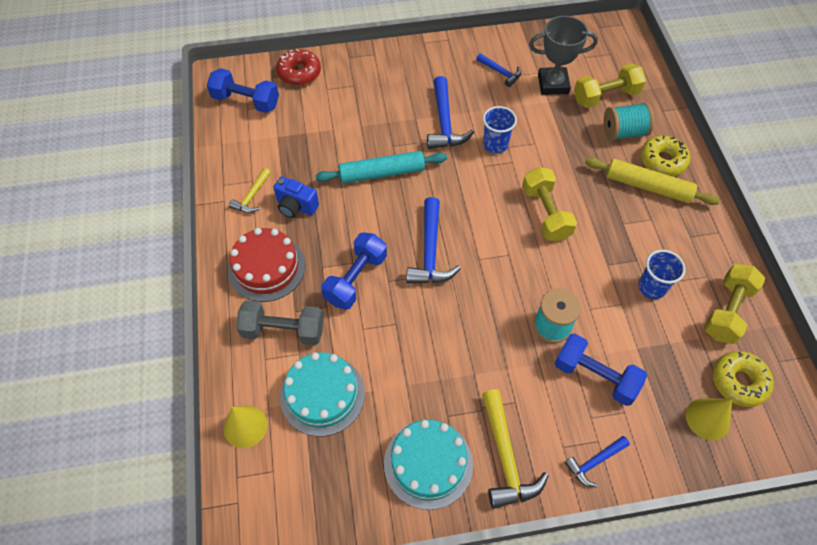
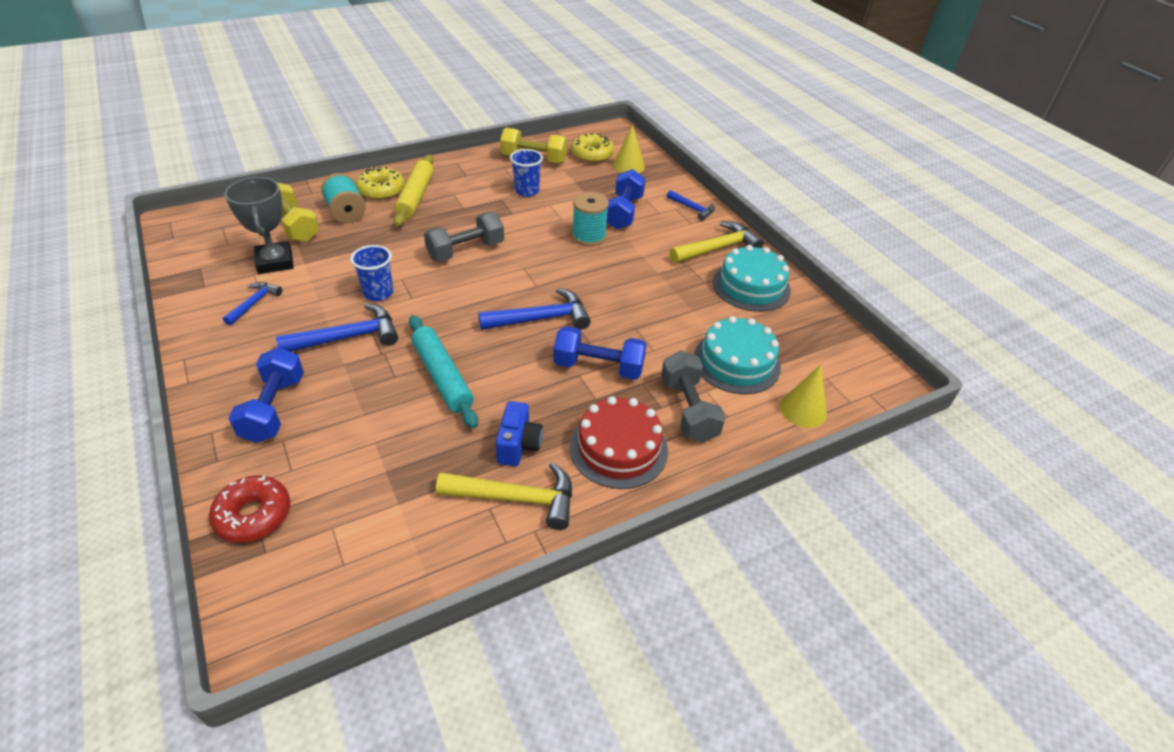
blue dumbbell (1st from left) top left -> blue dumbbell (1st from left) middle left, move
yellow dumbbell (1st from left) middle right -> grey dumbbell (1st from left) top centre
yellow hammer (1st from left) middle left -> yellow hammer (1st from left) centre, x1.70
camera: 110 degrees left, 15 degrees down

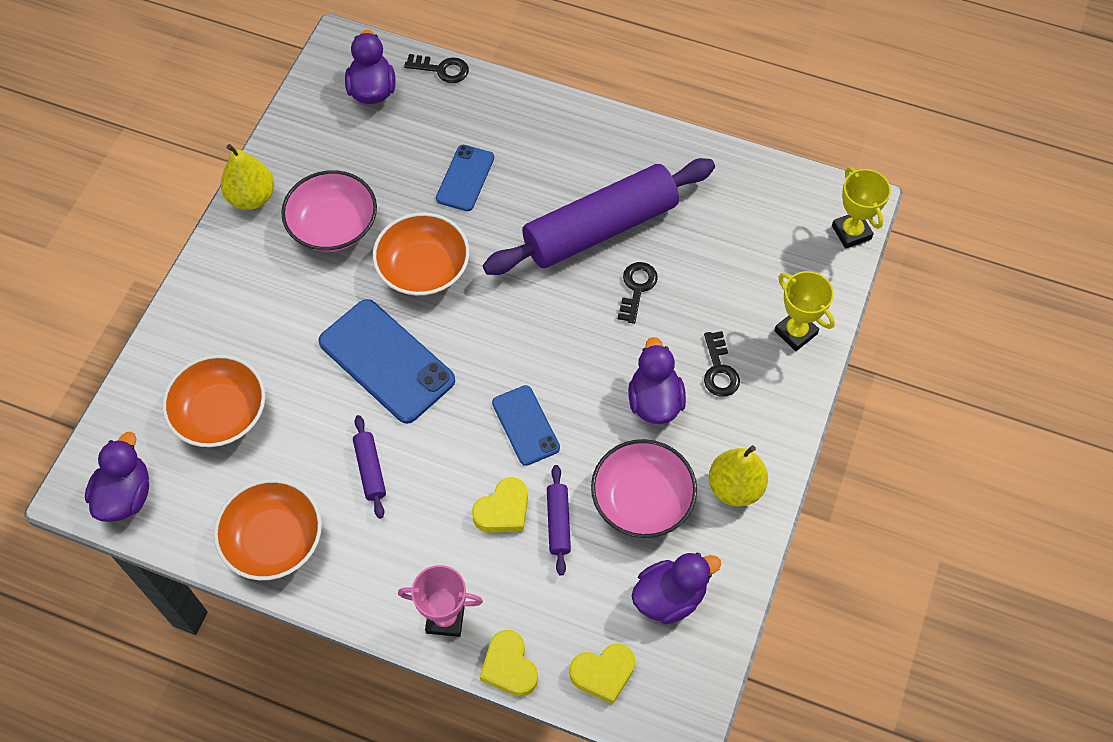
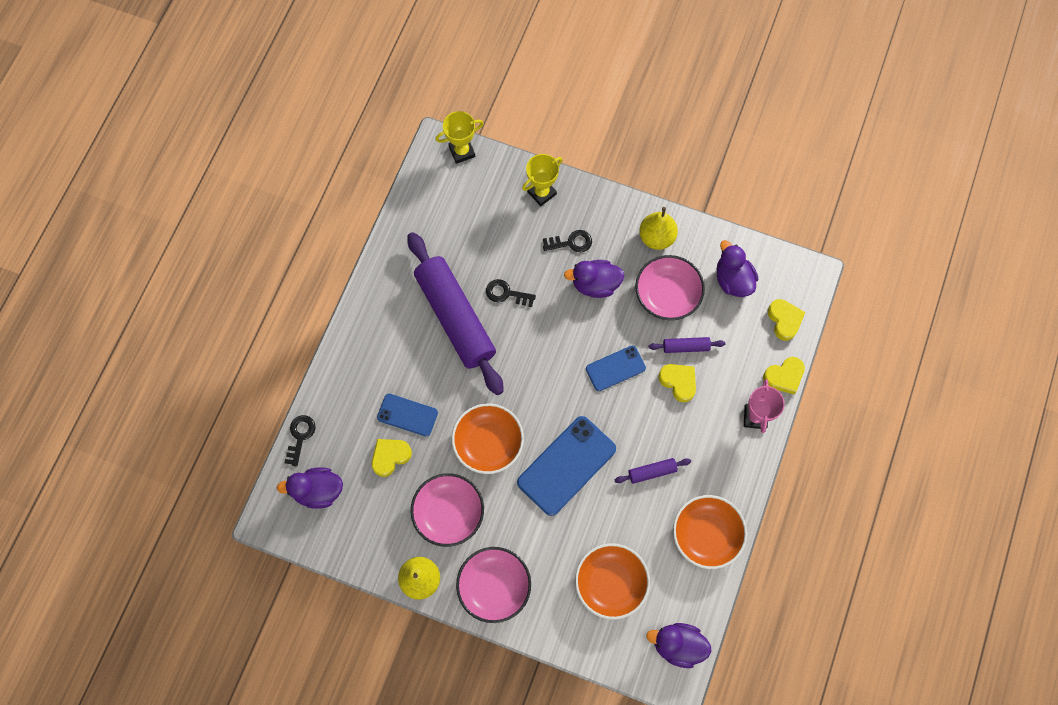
none -> yellow heart (1st from left) centre
none -> pink bowl (2nd from left) bottom centre
camera: 90 degrees left, 10 degrees up

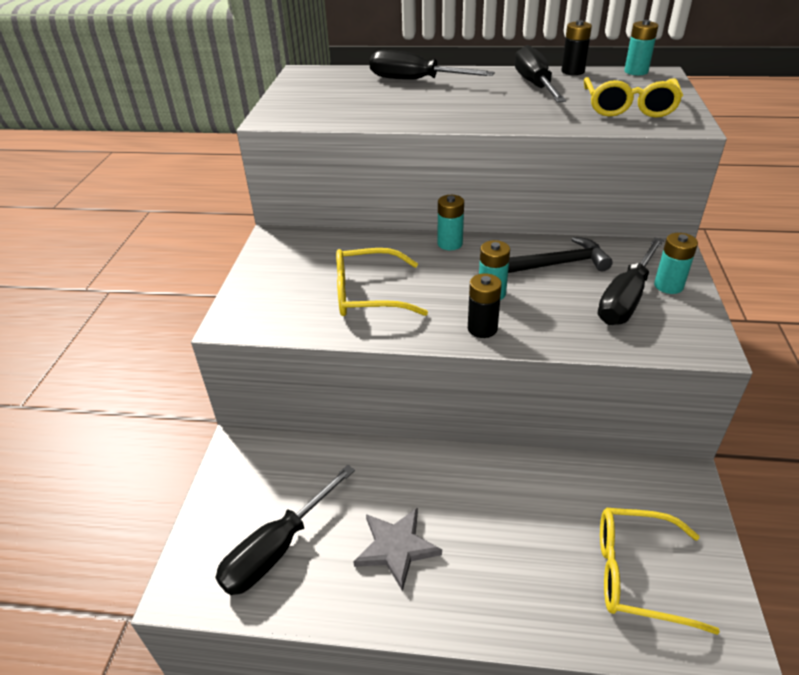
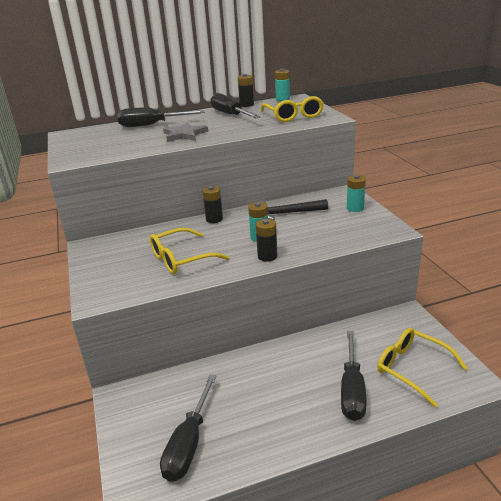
turquoise battery (1st from left) top centre -> black battery (1st from left) centre
black hammer middle right -> black hammer centre, 150 degrees counterclockwise
black screwdriver (4th from left) middle right -> black screwdriver (4th from left) bottom right, move
grey star bottom centre -> grey star top centre, move
yellow glasses (3rd from left) bottom right, 60 degrees clockwise
camera: 25 degrees left, 10 degrees down

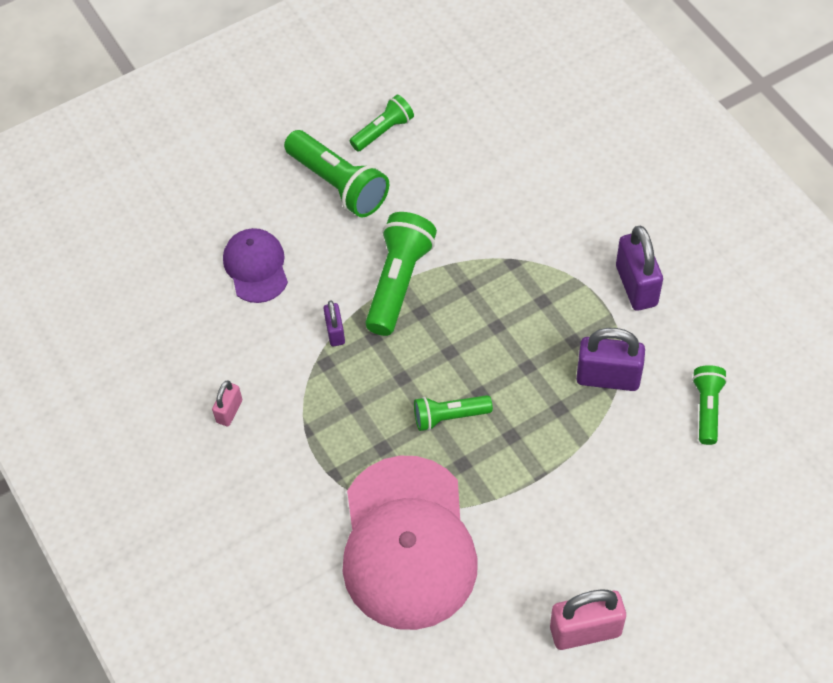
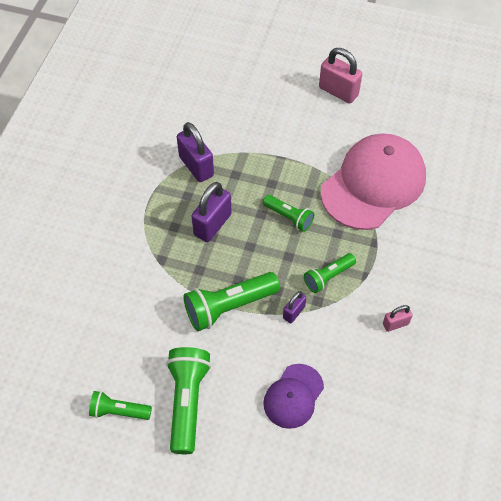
purple padlock (3rd from left in the first image) middle right -> purple padlock (2nd from left) centre, move
green flashlight (5th from left) middle right -> green flashlight (5th from left) centre, move
camera: 135 degrees left, 0 degrees up

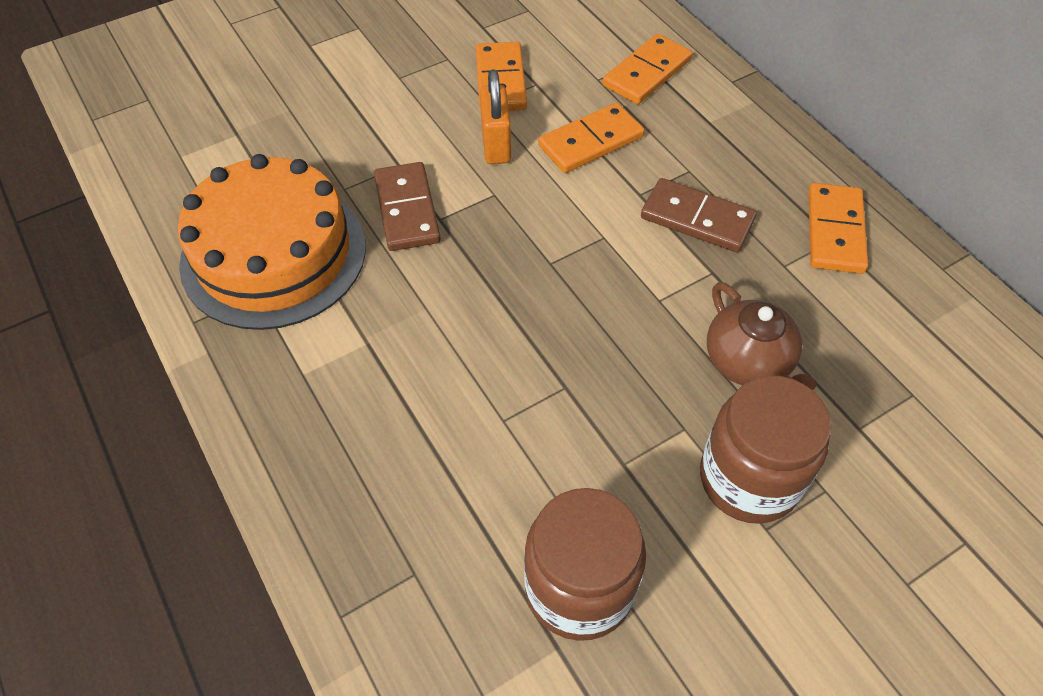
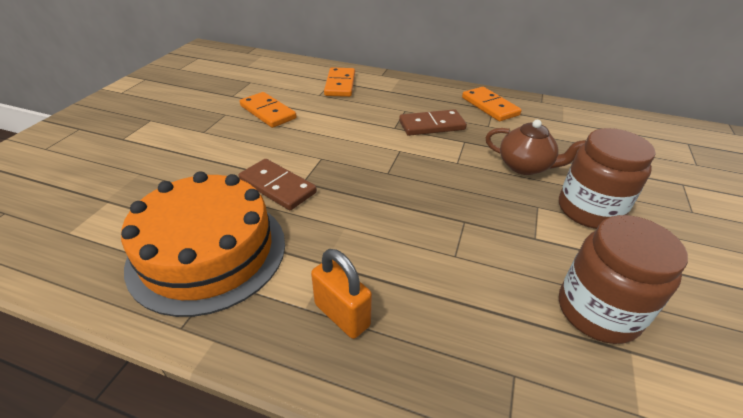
orange padlock top centre -> orange padlock bottom centre, move
orange domino (2nd from left) top centre -> none
camera: 40 degrees left, 15 degrees down

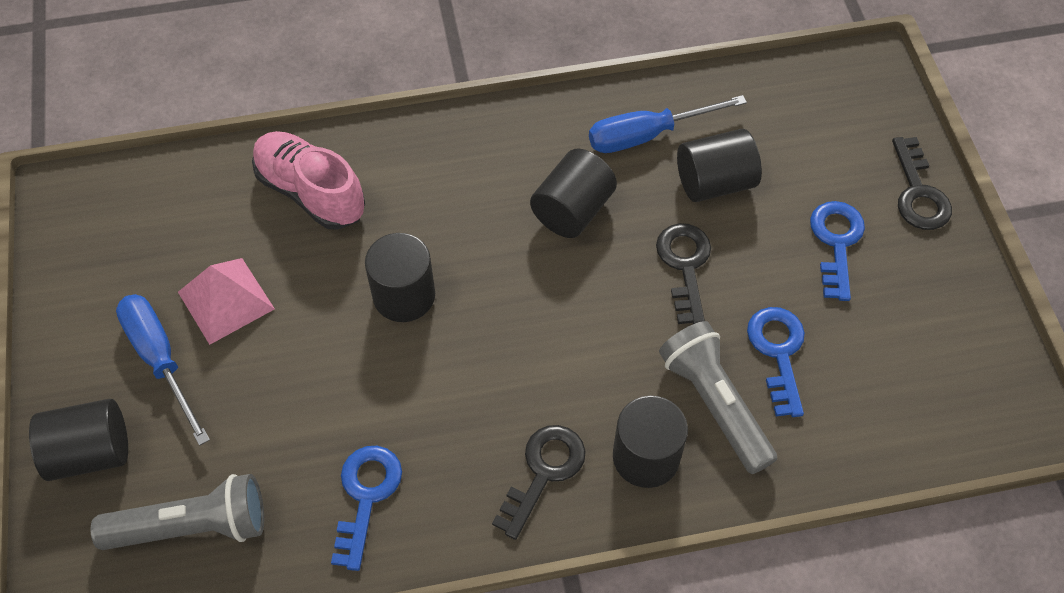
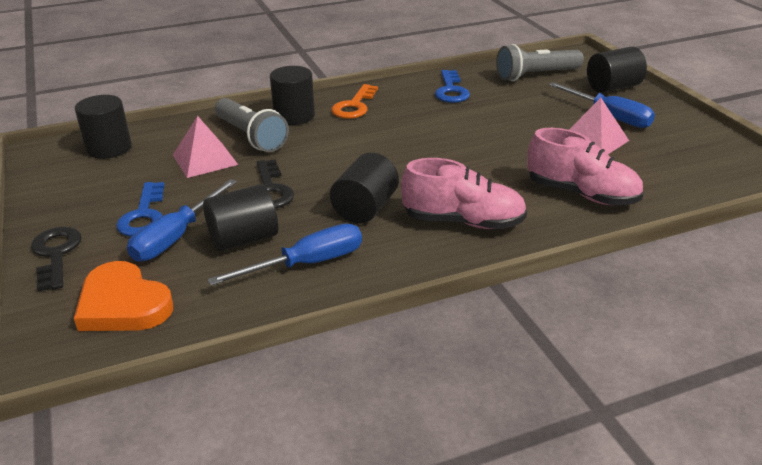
black cylinder (2nd from left in the first image) centre -> black cylinder (1st from left) top left, move
blue key (2nd from left) middle right -> pink pyramid (1st from left) top left
black key (1st from left) bottom centre -> orange key top centre
none -> pink shoe (1st from left) centre
none -> blue screwdriver (1st from left) middle left
none -> orange heart middle left
camera: 170 degrees right, 25 degrees down

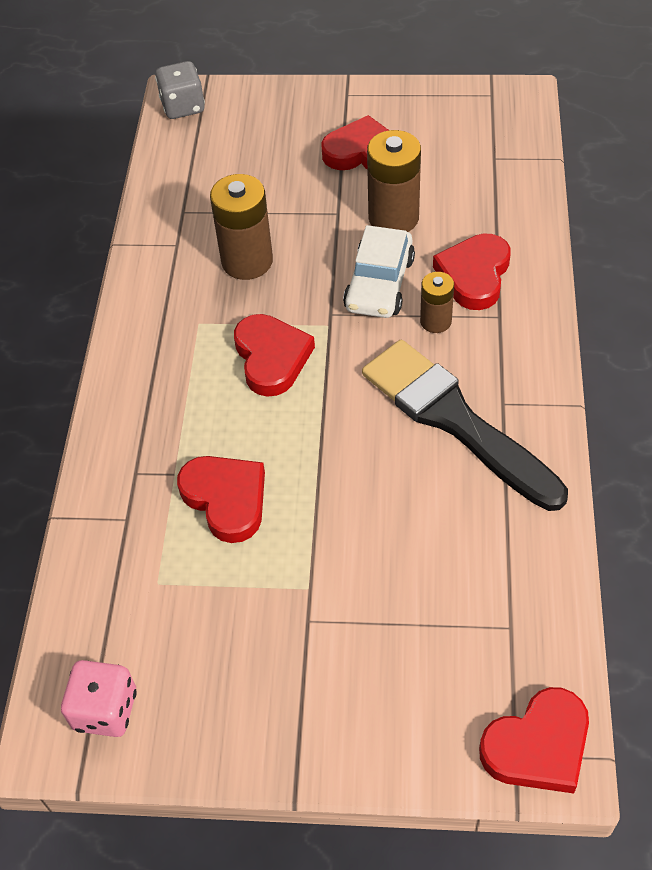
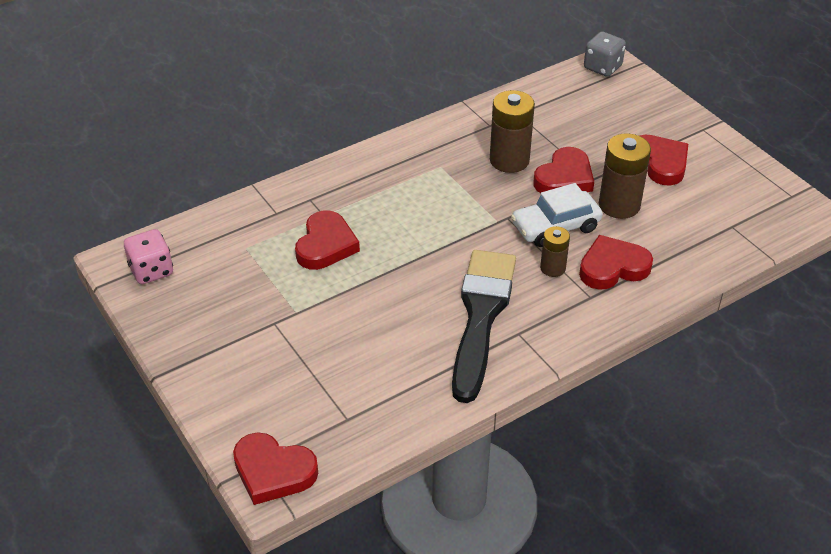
red heart (2nd from left in the first image) centre -> red heart (3rd from left) top right, move
camera: 50 degrees right, 10 degrees down

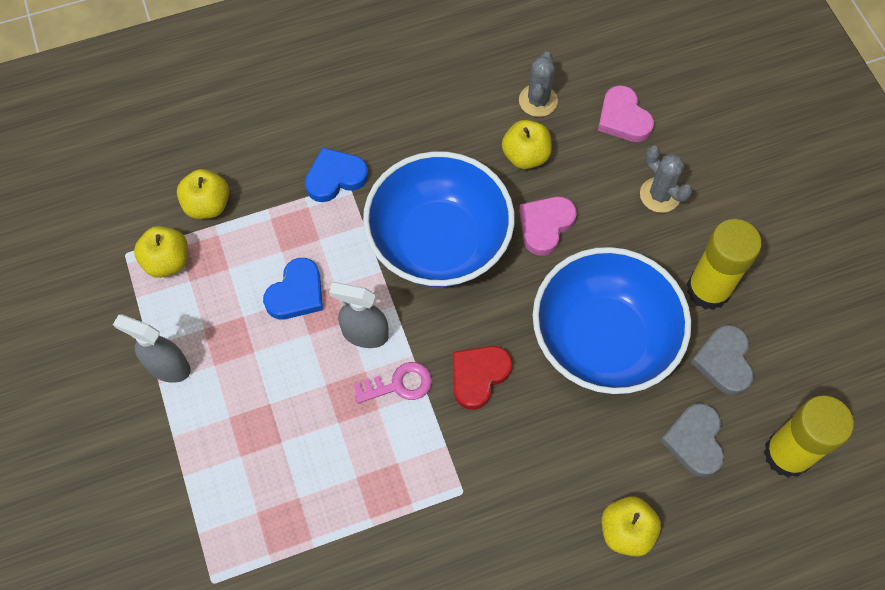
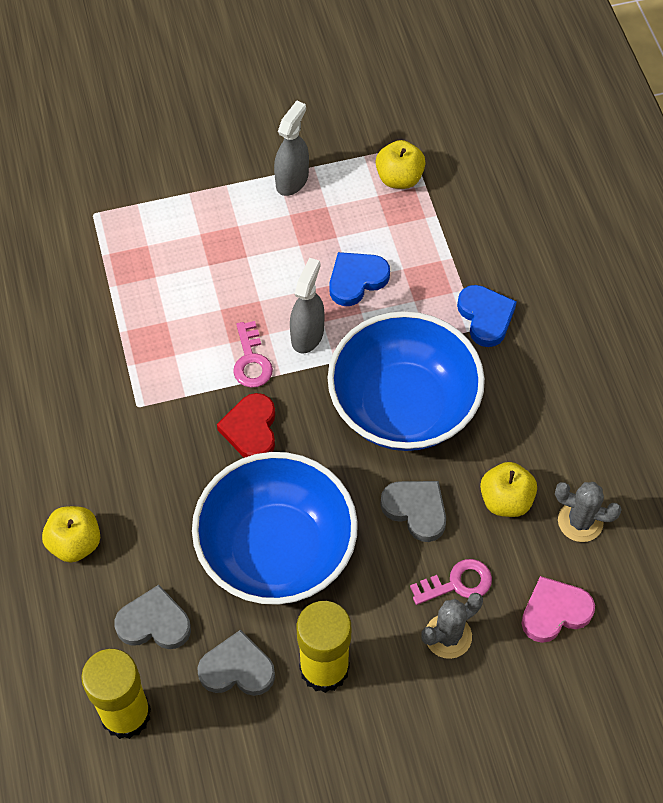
yellow apple (2nd from left) top left -> none
pink heart (1st from left) centre -> grey heart (3rd from left) centre
blue heart (1st from left) middle left -> blue heart (1st from left) centre, 105 degrees clockwise
red heart centre, 135 degrees counterclockwise
none -> pink key (2nd from left) bottom right
camera: 95 degrees right, 5 degrees down

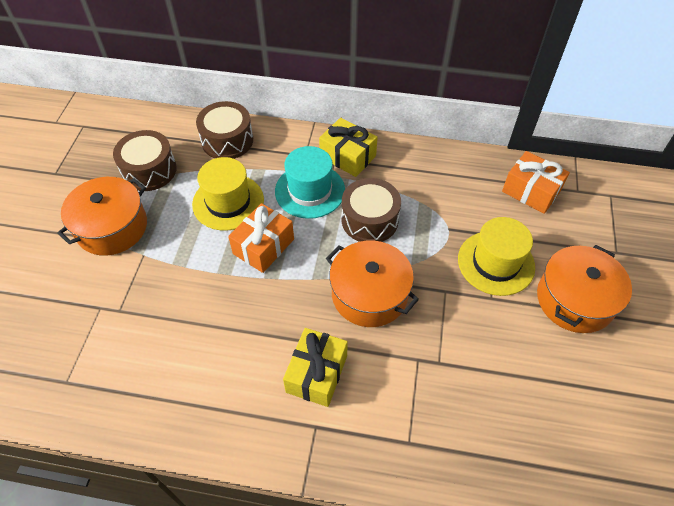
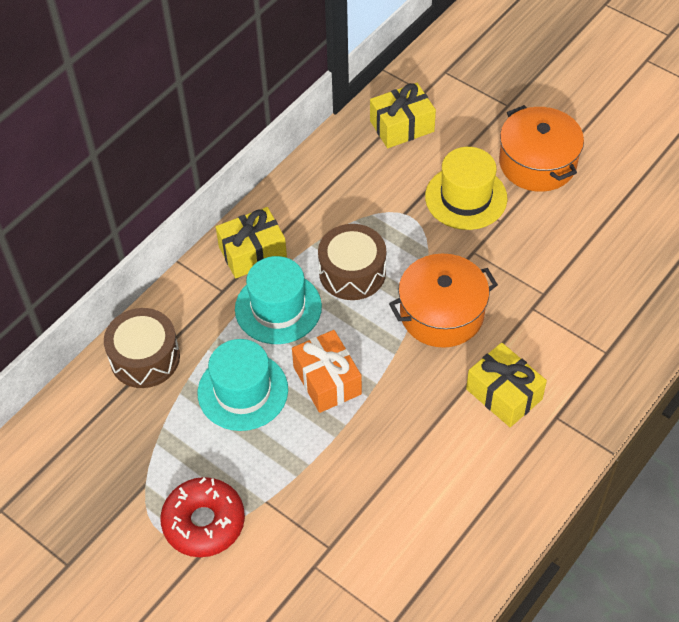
brown drum (1st from left) top left -> none
orange gift (2nd from left) middle right -> yellow gift (2nd from left) top centre
yellow hat (1st from left) centre -> turquoise hat (1st from left) centre
orange pot (1st from left) middle left -> red donut bottom left
camera: 60 degrees left, 0 degrees up

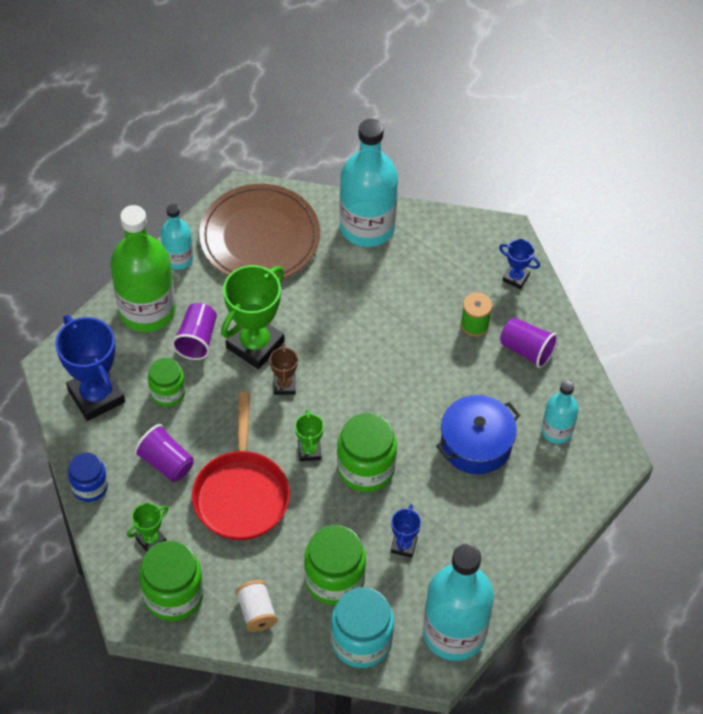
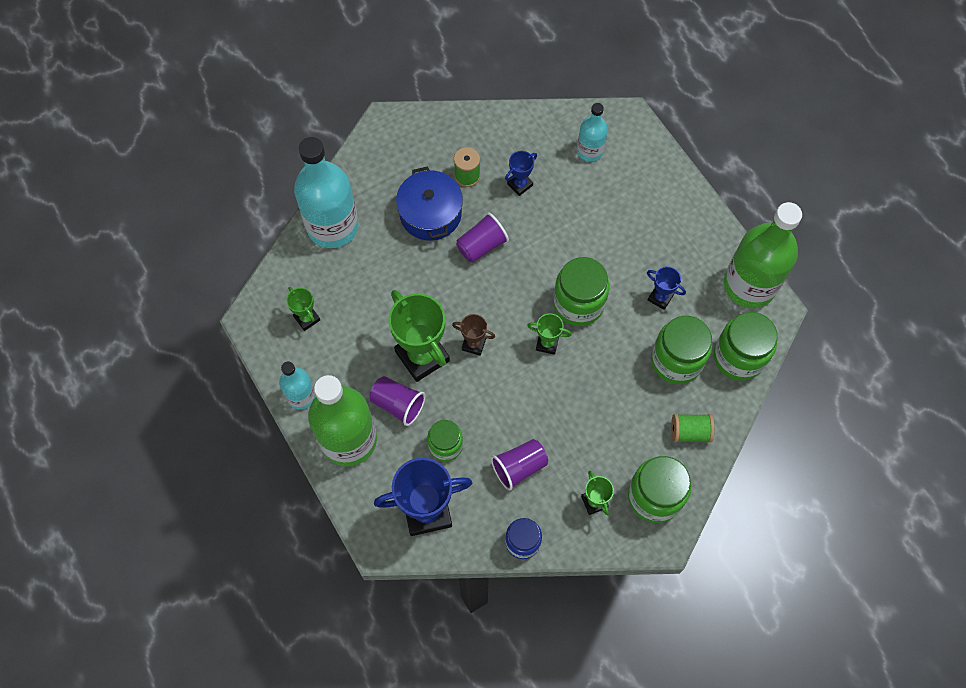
brown plate top centre -> green trophy (1st from left) middle left
blue trophy (3rd from left in the first image) middle right -> blue trophy (2nd from left) top centre, move
purple cup (3rd from left in the first image) middle right -> purple cup (2nd from left) centre, move
red pan centre -> none
blue pot middle right -> blue pot top centre, move
turquoise bottle (3rd from left) bottom centre -> green bottle (2nd from left) middle right
white spool bottom centre -> green spool (2nd from left) middle right
turquoise jar bottom centre -> green jar (5th from left) middle right
camera: 70 degrees left, 10 degrees up

